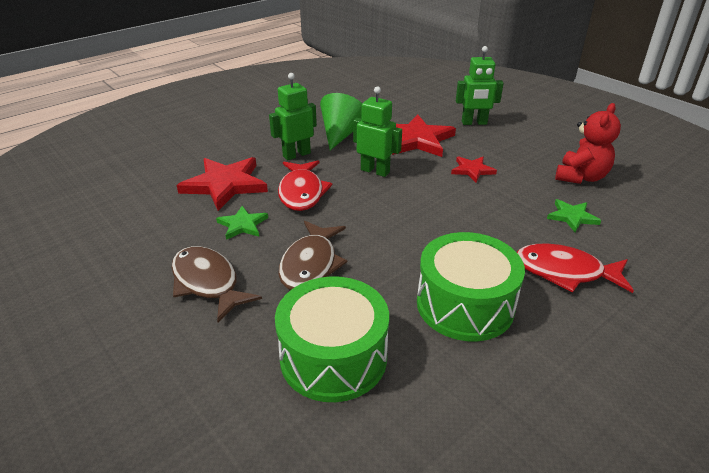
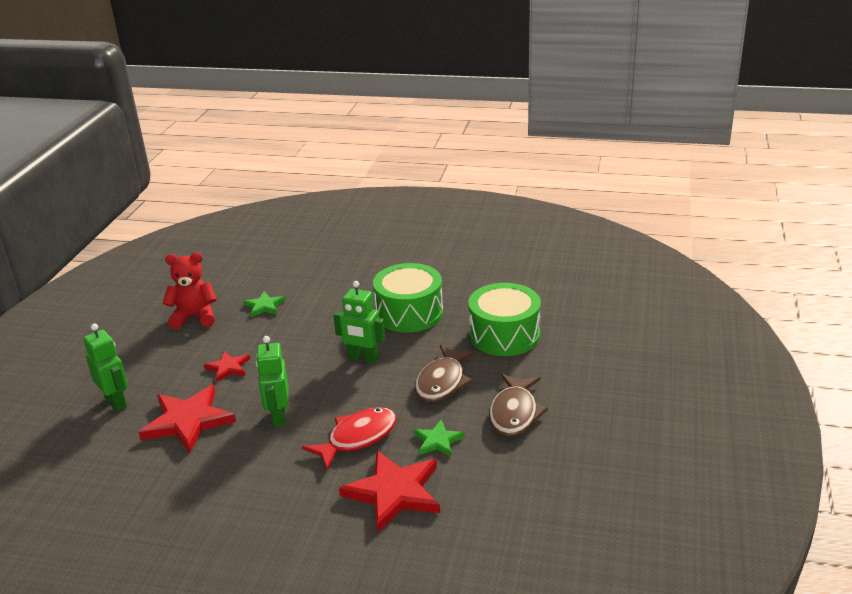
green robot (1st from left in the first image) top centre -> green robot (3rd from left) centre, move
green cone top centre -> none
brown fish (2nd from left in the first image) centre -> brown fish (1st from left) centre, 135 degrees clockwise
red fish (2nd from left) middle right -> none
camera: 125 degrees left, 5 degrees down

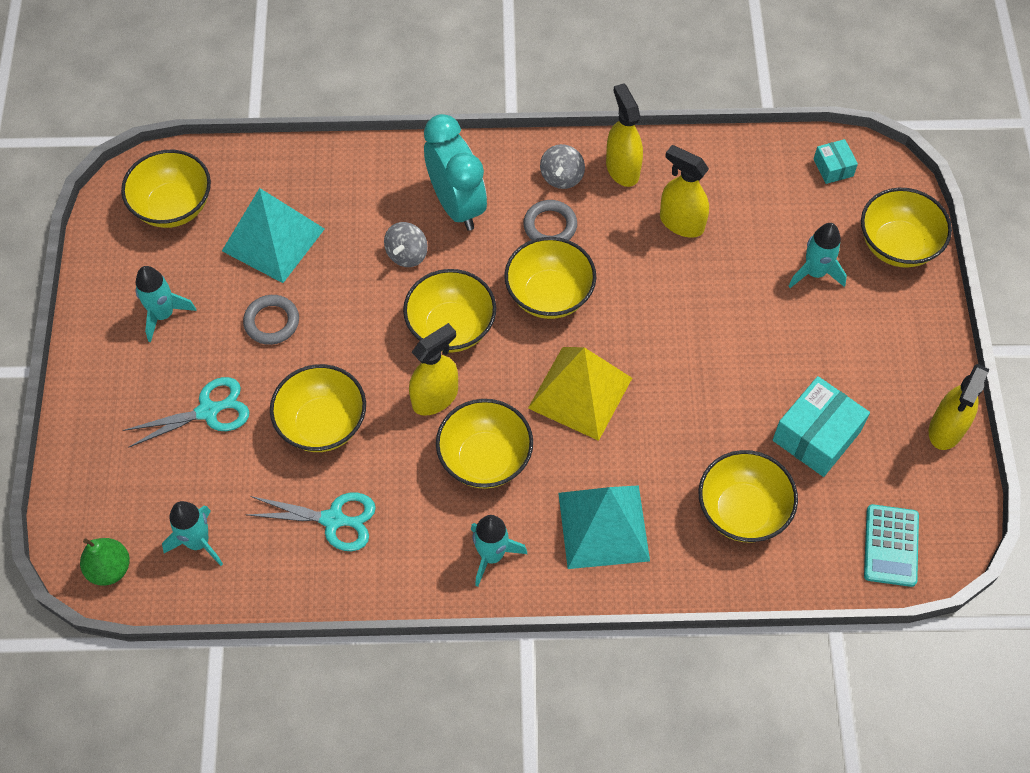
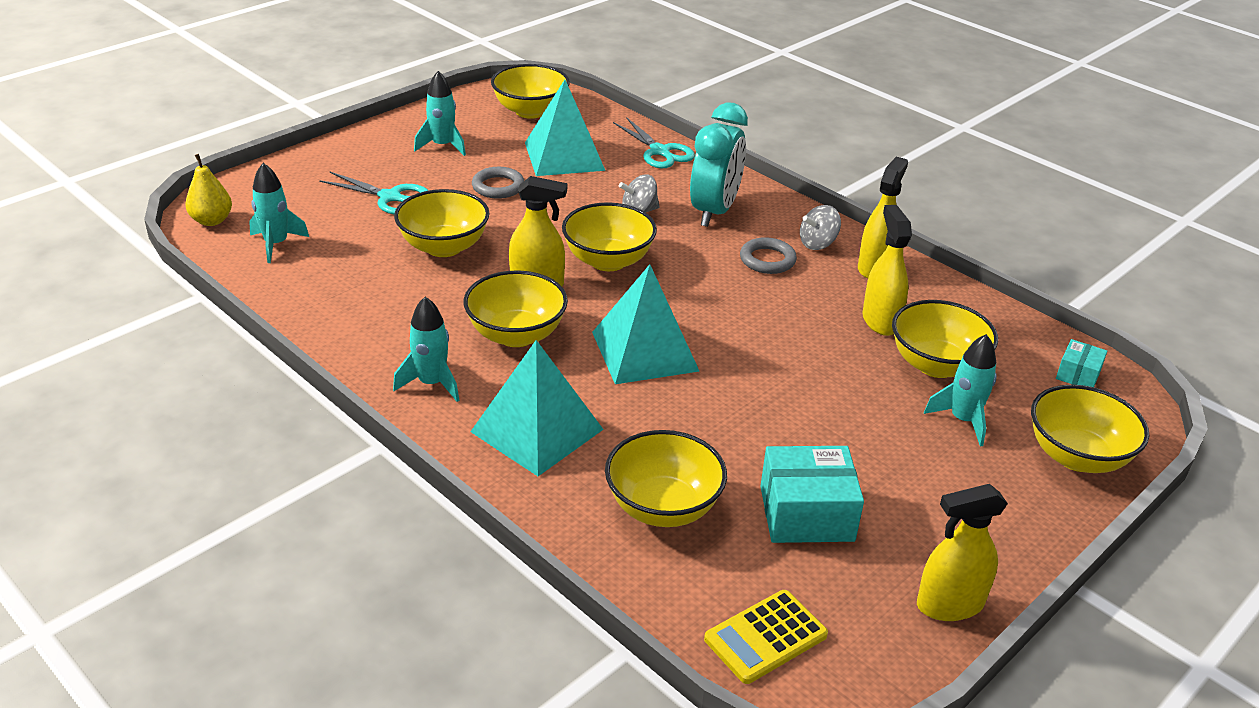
yellow bowl (5th from left in the first image) centre -> yellow bowl (6th from left) middle right, move
yellow pyramid centre -> turquoise pyramid (3rd from left) centre
turquoise scissors (2nd from left) bottom left -> turquoise scissors (2nd from left) top centre, move
turquoise calculator bottom right -> yellow calculator bottom centre
green pear bottom left -> yellow pear top left
camera: 45 degrees right, 25 degrees down

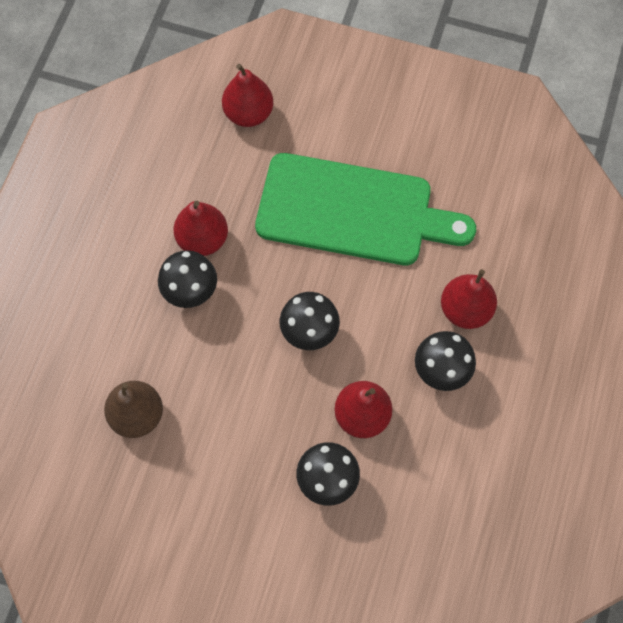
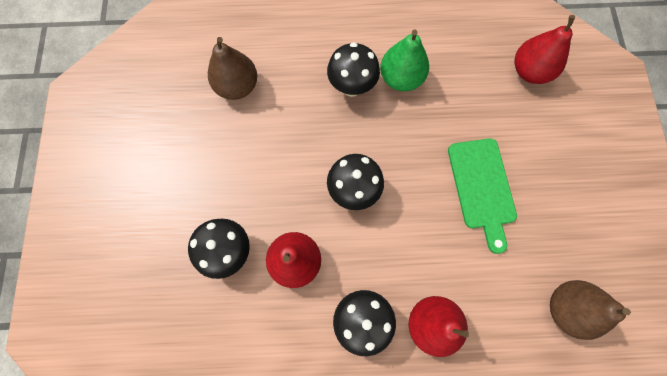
green cutting board centre -> green cutting board middle right, x0.57
red pear (1st from left) middle left -> green pear top centre
none -> brown pear (2nd from left) bottom right
camera: 70 degrees right, 5 degrees up

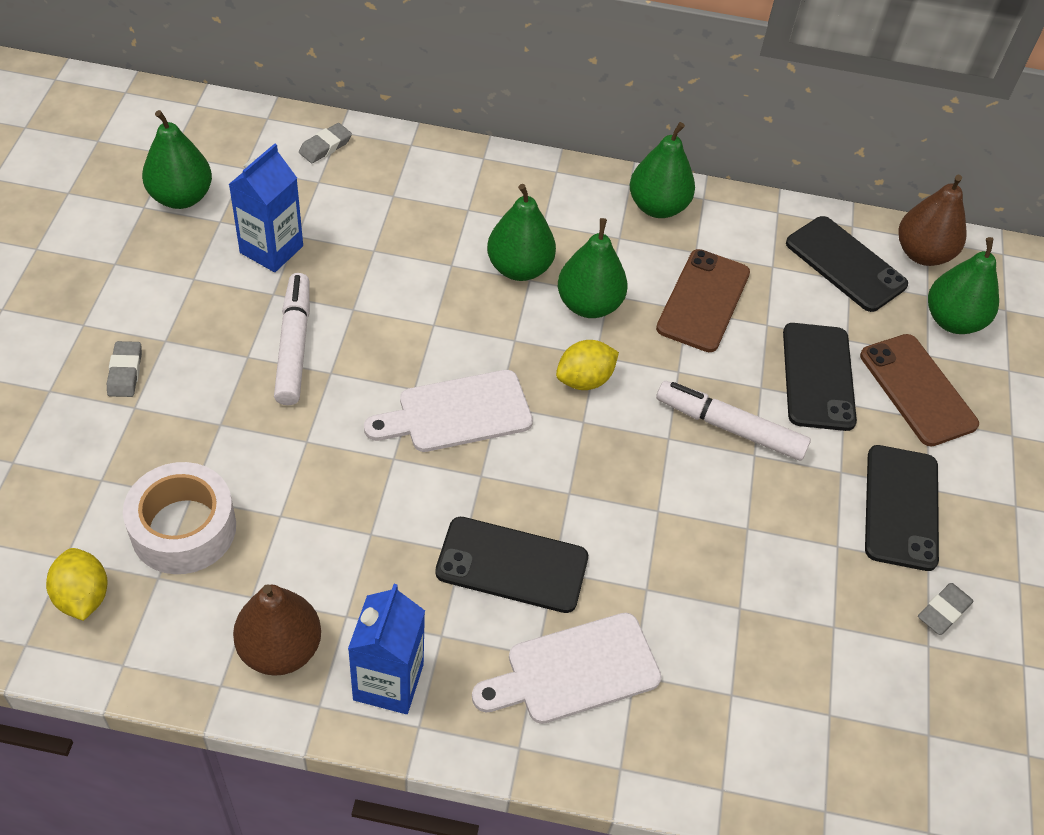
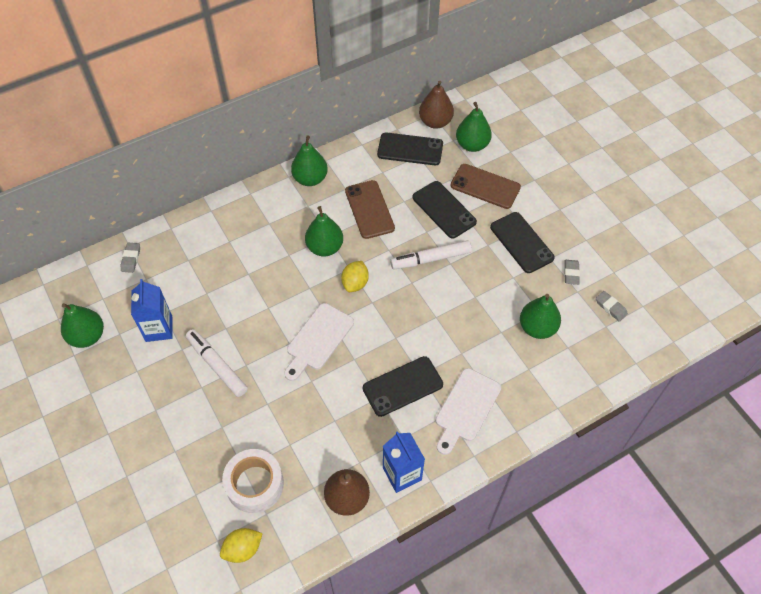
green pear (2nd from left in the first image) top centre -> green pear (5th from left) middle right, move
grey eraser (1st from left in the first image) middle left -> grey eraser (3rd from left) middle right, move
yellow lemon (1st from left) bottom left, 60 degrees counterclockwise
camera: 35 degrees left, 5 degrees up

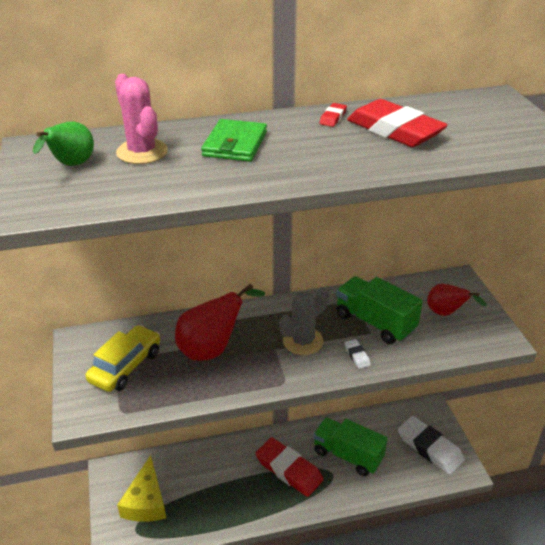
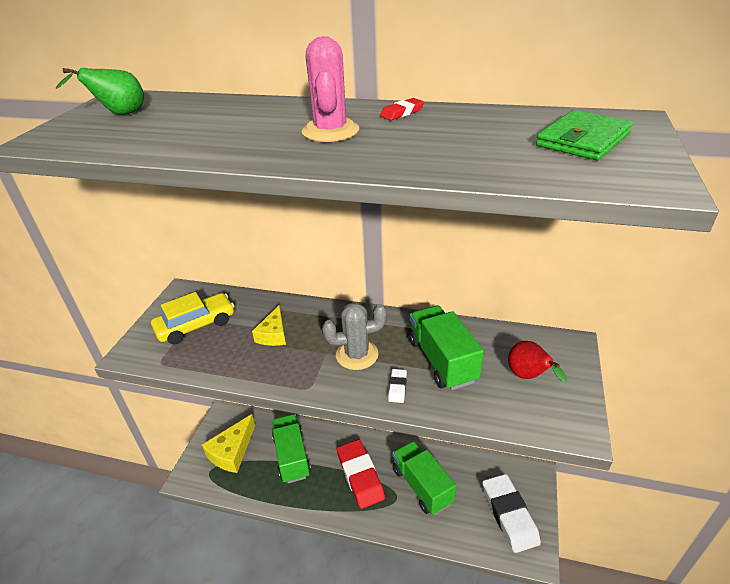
pink cactus top left -> pink cactus top centre, move
red eraser (3rd from left) top right -> none
green wallet top centre -> green wallet top right, move
red pear (1st from left) centre -> yellow cheese (2nd from left) centre
none -> green truck (1st from left) bottom centre
camera: 30 degrees right, 0 degrees up

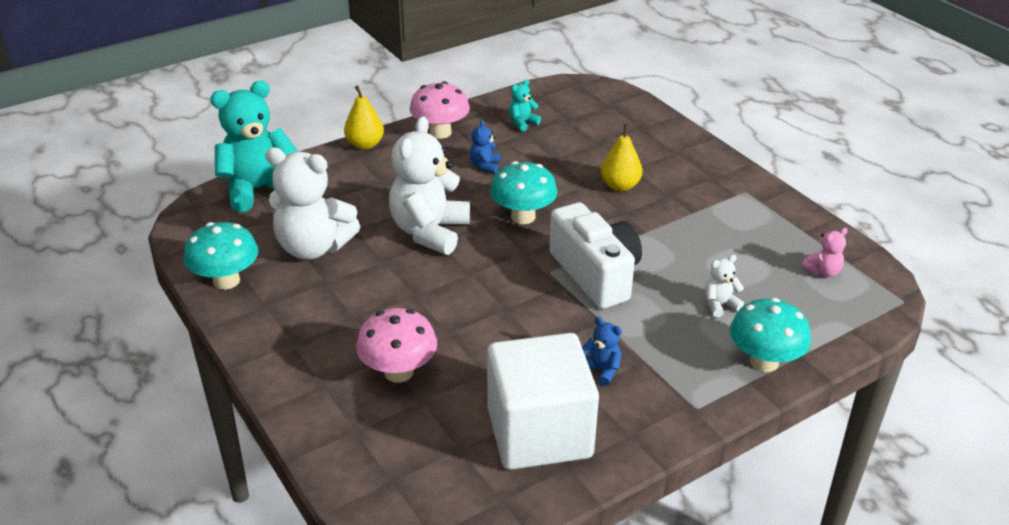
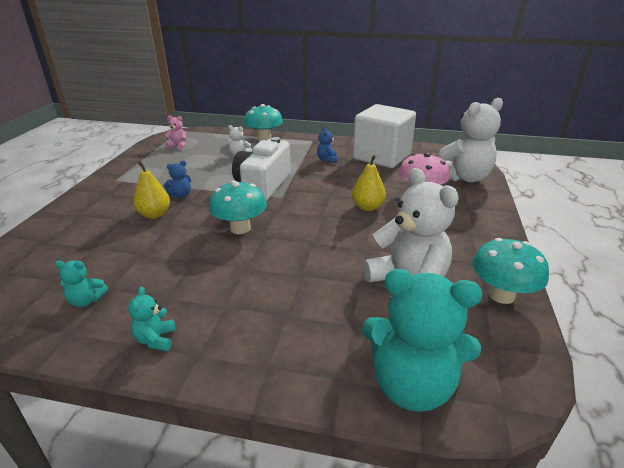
pink mushroom (2nd from left) top centre -> turquoise teddy bear (2nd from left) bottom left
yellow pear (1st from left in the first image) top centre -> yellow pear (2nd from left) centre, move
white teddy bear (2nd from left in the first image) centre -> white teddy bear (3rd from left) top right, move
blue teddy bear (1st from left) top centre -> blue teddy bear (1st from left) middle left, move
camera: 135 degrees left, 5 degrees down

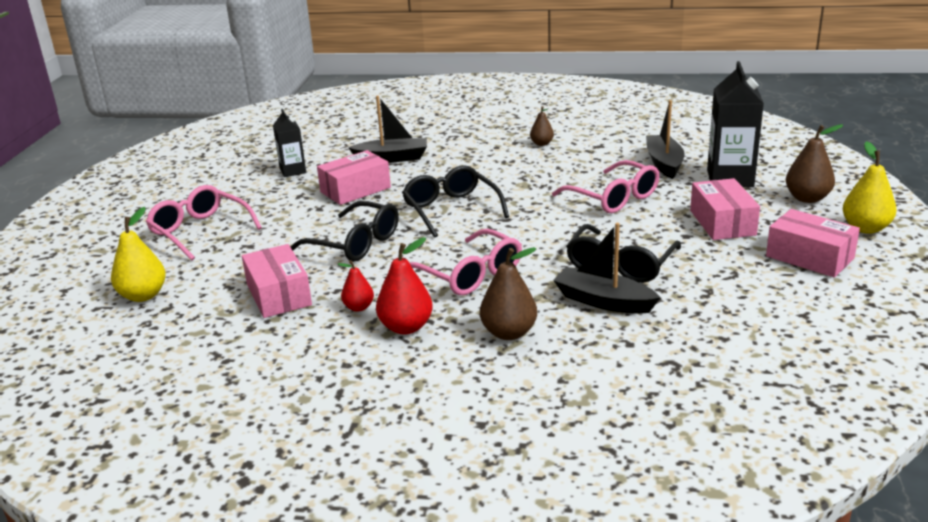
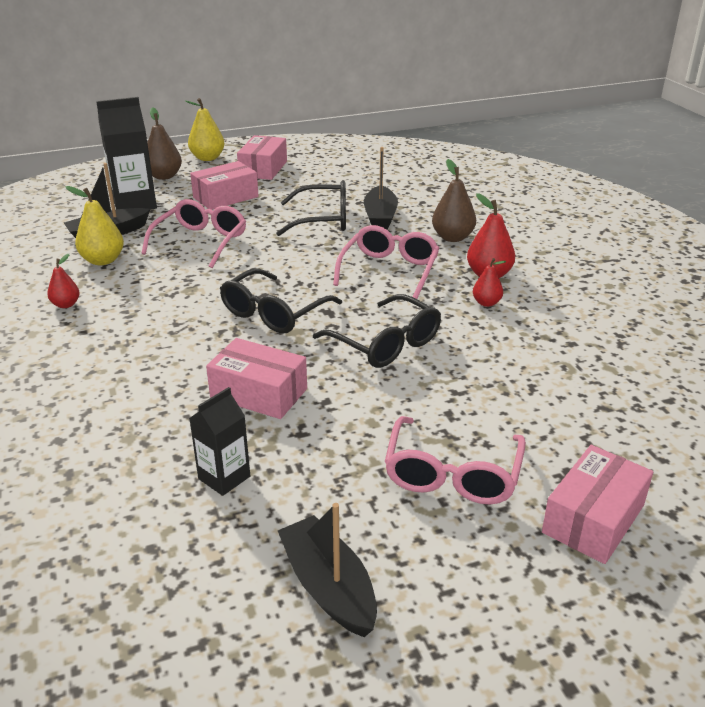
black boat (1st from left in the first image) top centre -> black boat (2nd from left) bottom centre, move
brown pear (2nd from left) top centre -> red pear (1st from left) middle left
black glasses (1st from left in the first image) centre -> black glasses (3rd from left) centre, 135 degrees clockwise
yellow pear (1st from left) middle left -> yellow pear (1st from left) top left, move
pink box (1st from left in the first image) middle left -> pink box (4th from left) bottom right, move
camera: 120 degrees left, 5 degrees up

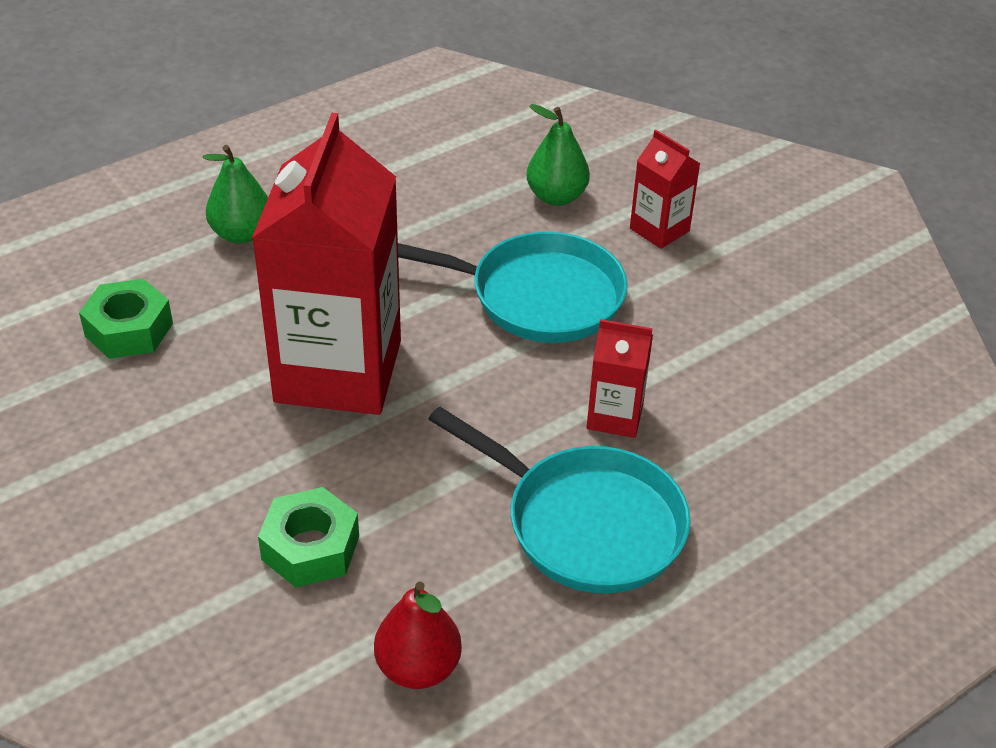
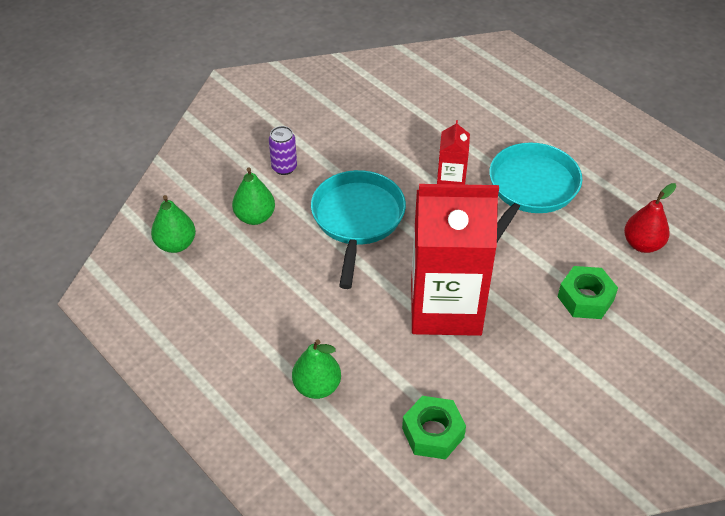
red carton (3rd from left) top right -> purple can top centre
none -> green pear (1st from left) middle left
camera: 95 degrees left, 5 degrees up

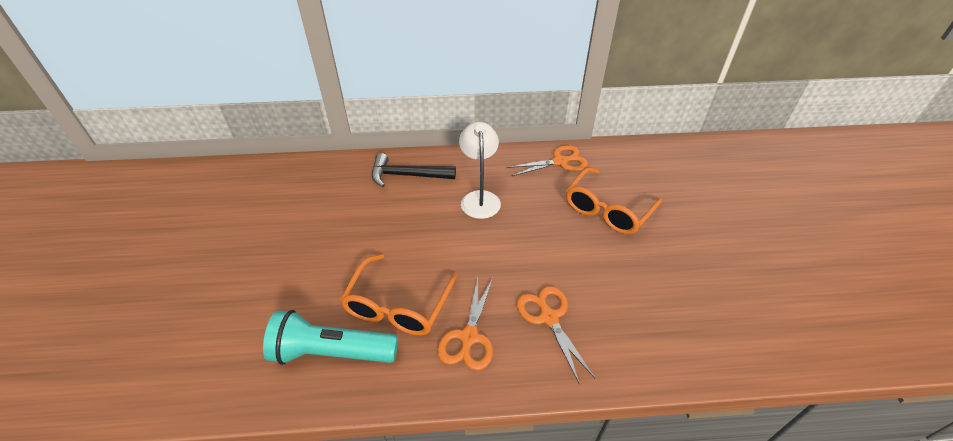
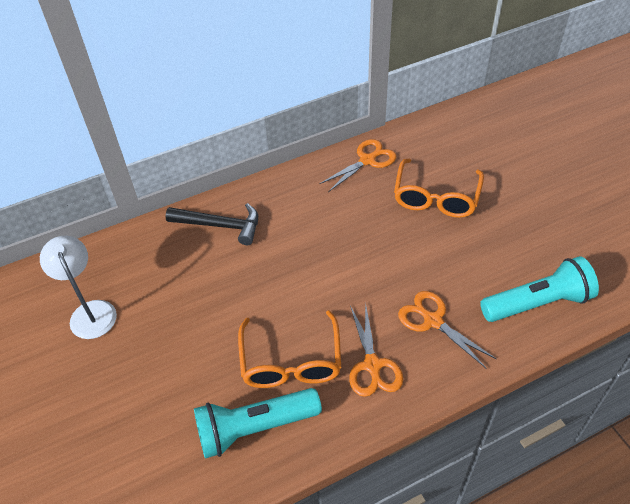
white lamp centre -> white lamp middle left, move
black hammer centre, 150 degrees counterclockwise
none -> turquoise flashlight (2nd from left) middle right
camera: 20 degrees left, 5 degrees up

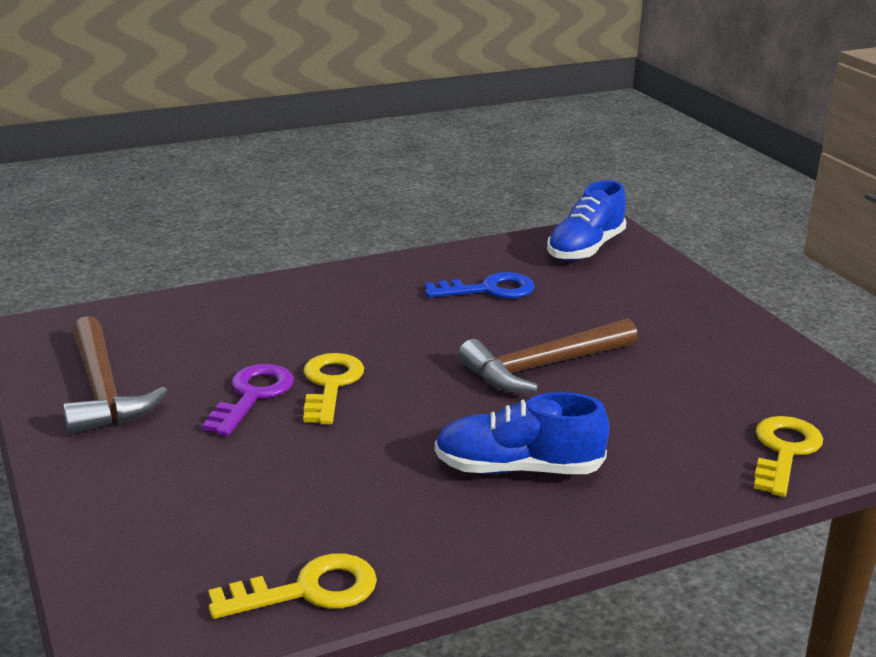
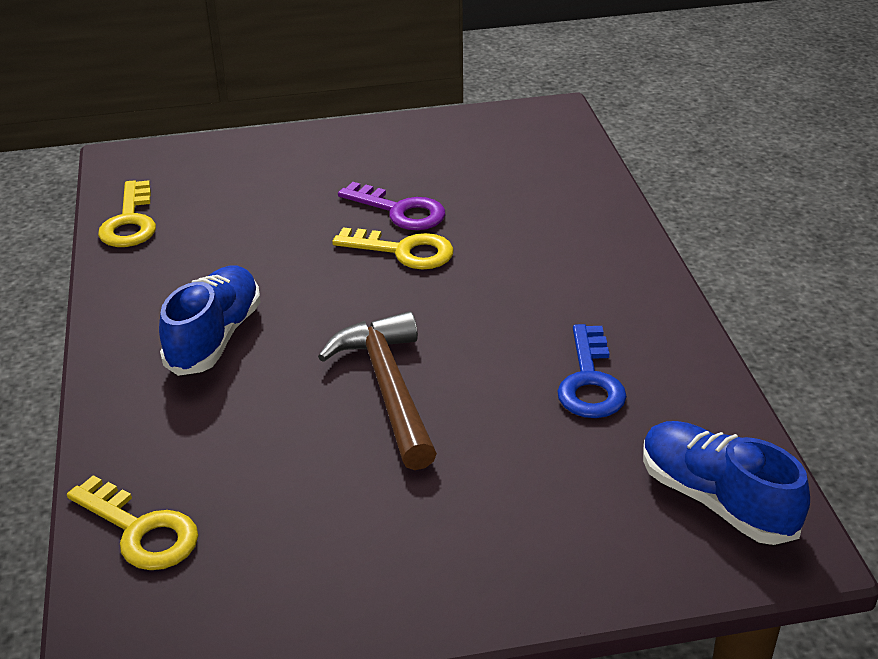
brown hammer (1st from left) middle left -> none
camera: 105 degrees right, 10 degrees up

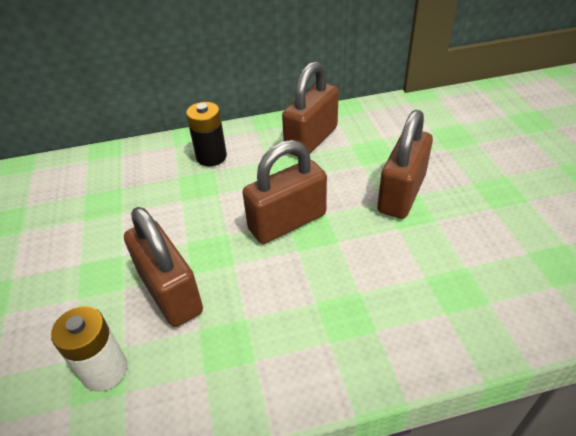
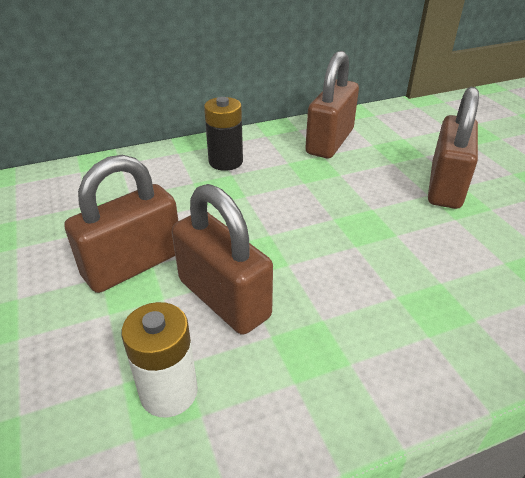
brown padlock (2nd from left in the first image) centre -> brown padlock (1st from left) middle left, move
camera: 10 degrees left, 5 degrees down

